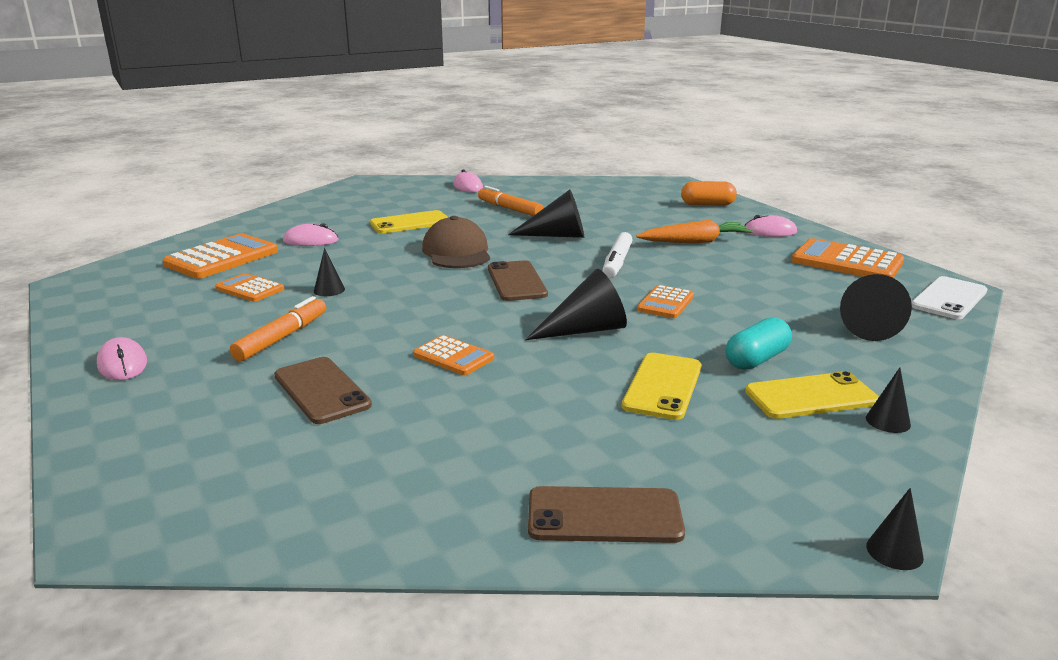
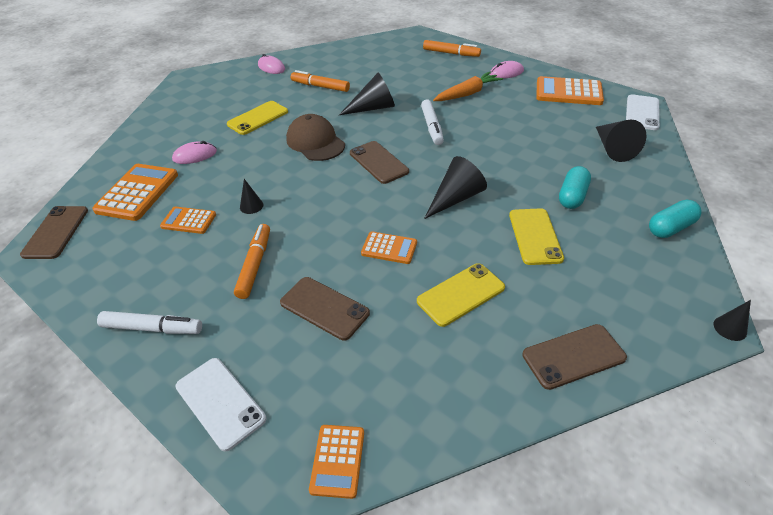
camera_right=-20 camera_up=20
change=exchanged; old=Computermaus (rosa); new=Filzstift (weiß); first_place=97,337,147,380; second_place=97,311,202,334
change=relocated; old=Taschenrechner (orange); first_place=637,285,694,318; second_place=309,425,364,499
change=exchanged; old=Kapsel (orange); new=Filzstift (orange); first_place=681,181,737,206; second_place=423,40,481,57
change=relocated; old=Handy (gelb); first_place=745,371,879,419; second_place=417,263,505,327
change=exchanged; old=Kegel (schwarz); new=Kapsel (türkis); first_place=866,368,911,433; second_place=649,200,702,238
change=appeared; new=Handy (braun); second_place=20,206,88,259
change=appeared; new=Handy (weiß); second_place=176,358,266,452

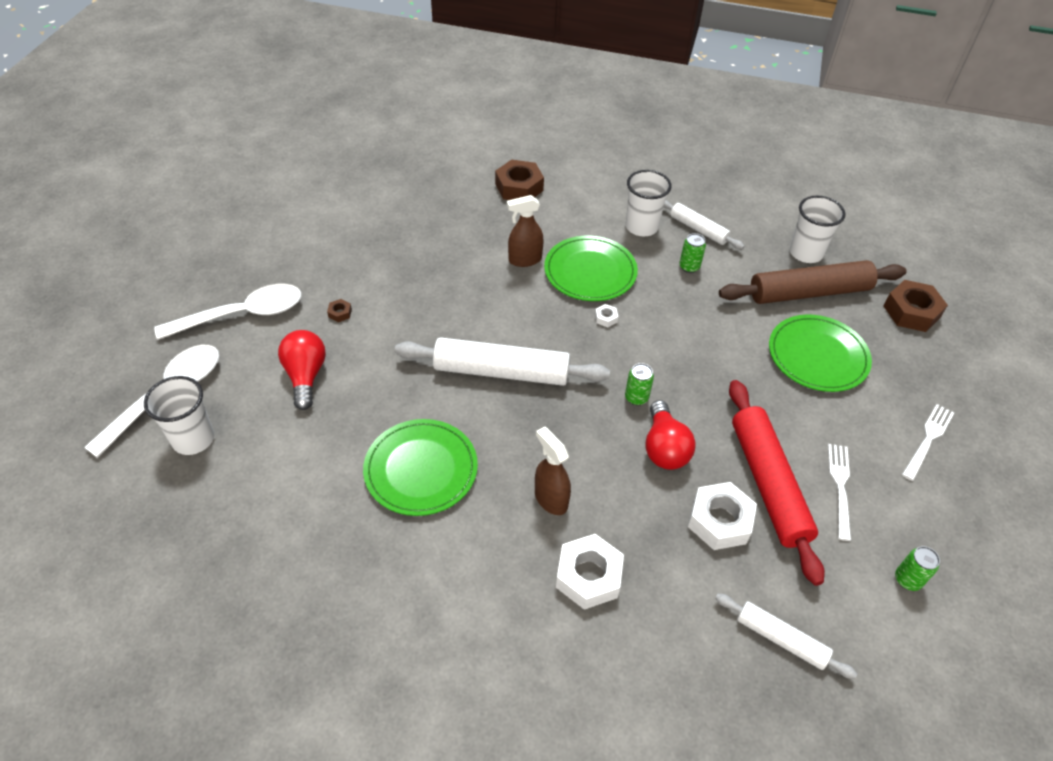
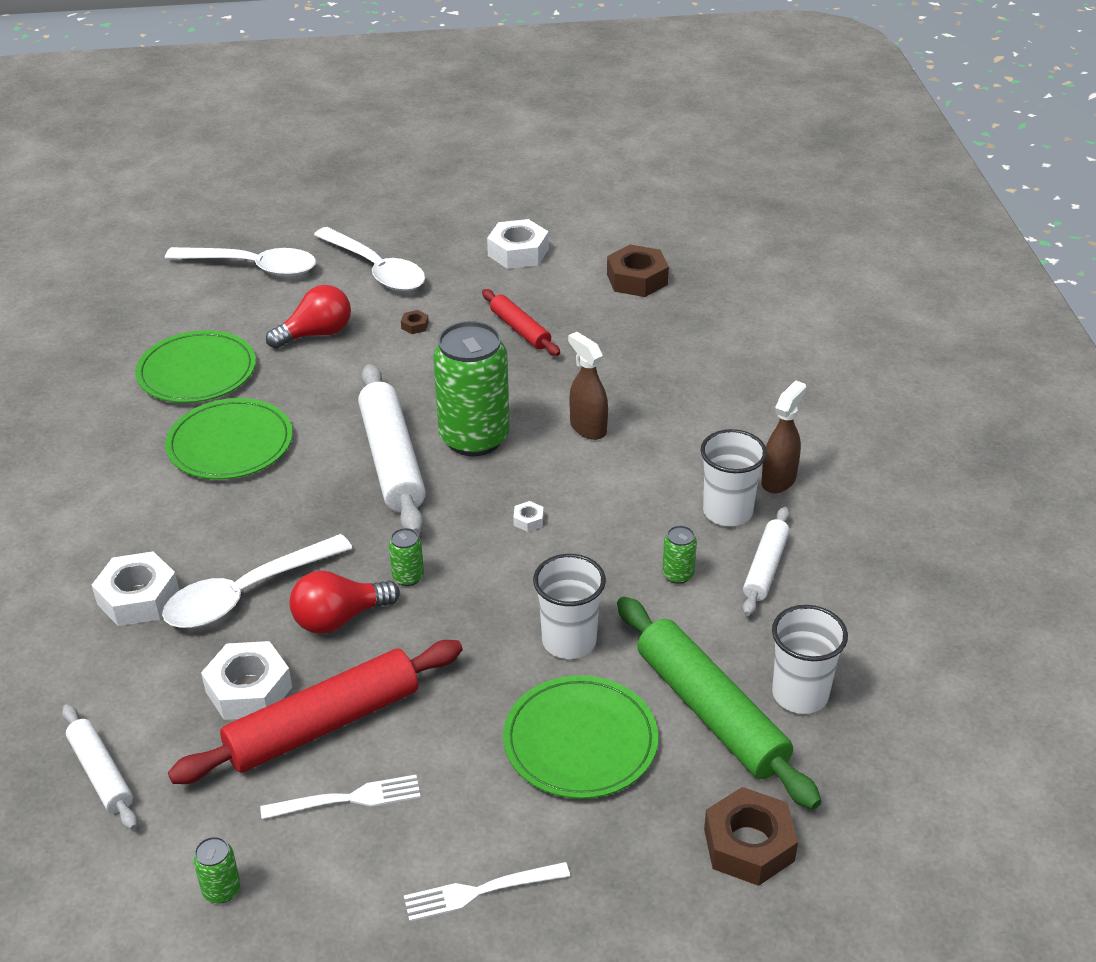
camera_right=70 camera_up=-10
change=relocated; old=Becher (weiß); first_place=144,376,214,455; second_place=533,554,606,659
change=relocated; old=Sechskantmutter (braun); first_place=495,160,544,200; second_place=607,245,669,297
change=relocated; old=Sprühflasche (braun); first_place=535,426,571,515; second_place=761,380,806,493
change=relocated; old=Teller (grün); first_place=544,236,638,301; second_place=135,330,256,403
change=spun; old=Nudelholz (weiß); first_place=715,594,857,679; second_place=62,704,138,830; degrees=-45
change=colour; old=Nudelholz (braun); new=Nudelholz (grün); first_place=719,260,907,304; second_place=617,597,821,810
change=spun; old=Gabel (weiß); first_place=902,404,954,481; second_place=404,862,570,921; degrees=150
change=appeared; new=Löffel (weiß); second_place=162,534,352,628
change=appeared; new=Dose (grün); second_place=433,321,510,456
change=appeared; new=Nudelholz (rot); second_place=482,289,560,356
change=appeared; new=Sechskantmutter (weiß); second_place=487,219,549,269

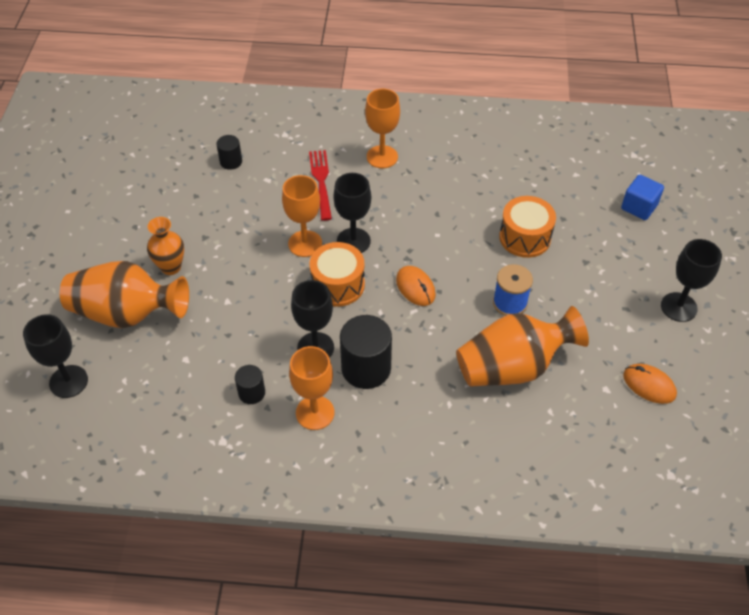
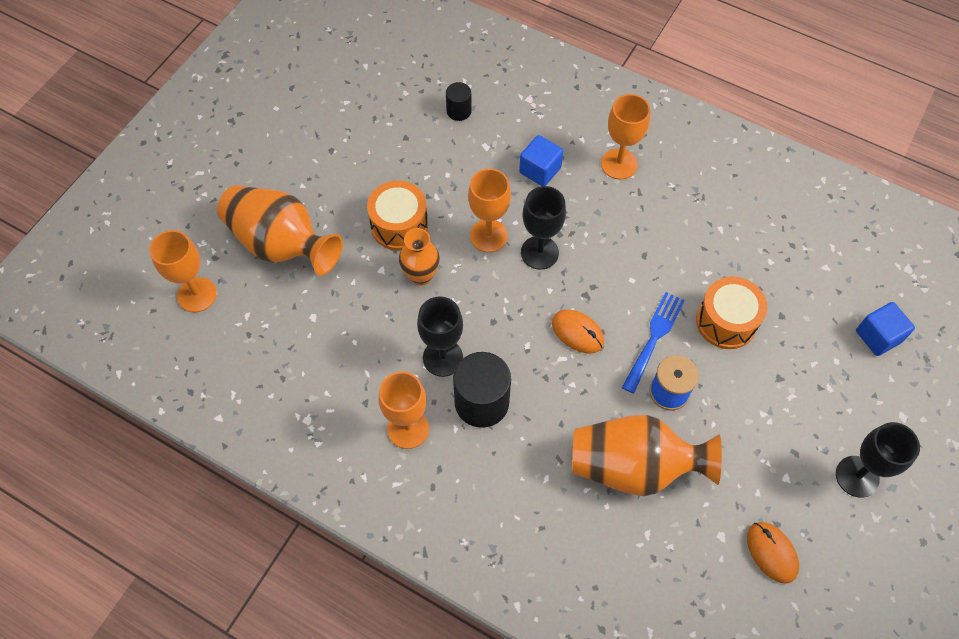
camera_right=25 camera_up=10
change=colour; old=Kelch (schwarz); new=Kelch (orange); first_place=23,314,88,398; second_place=150,230,217,312
change=relocated; old=Vase (orange); first_place=147,217,184,275; second_place=399,228,440,286
change=missing; old=Vollzylinder (schwarz); first_place=235,365,265,404
change=exchanged; old=Gabel (rot); new=Kubus (blau); first_place=309,150,332,221; second_place=519,135,563,186
change=relocated; old=Trommel (orange); first_place=309,242,365,307; second_place=367,181,428,251
change=spun; old=Computermaus (orange); first_place=396,266,436,306; second_place=552,310,604,353; degrees=-45
change=appeared; new=Gabel (blau); second_place=622,292,685,393

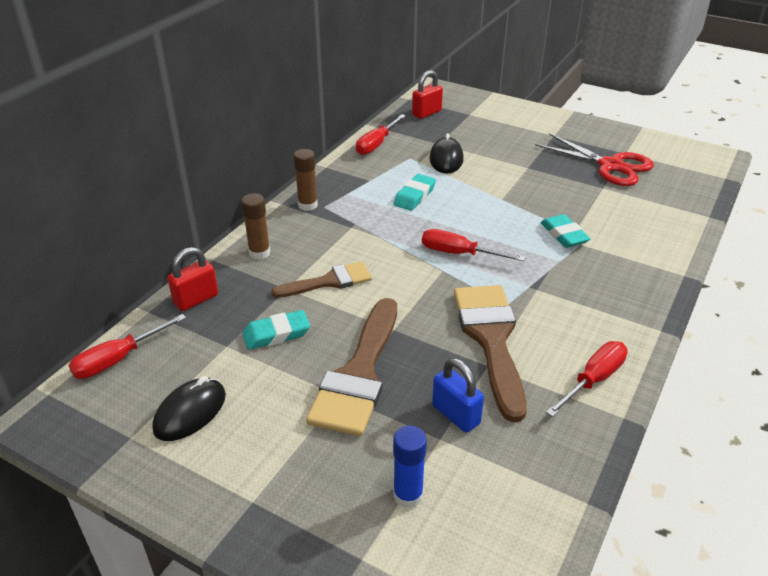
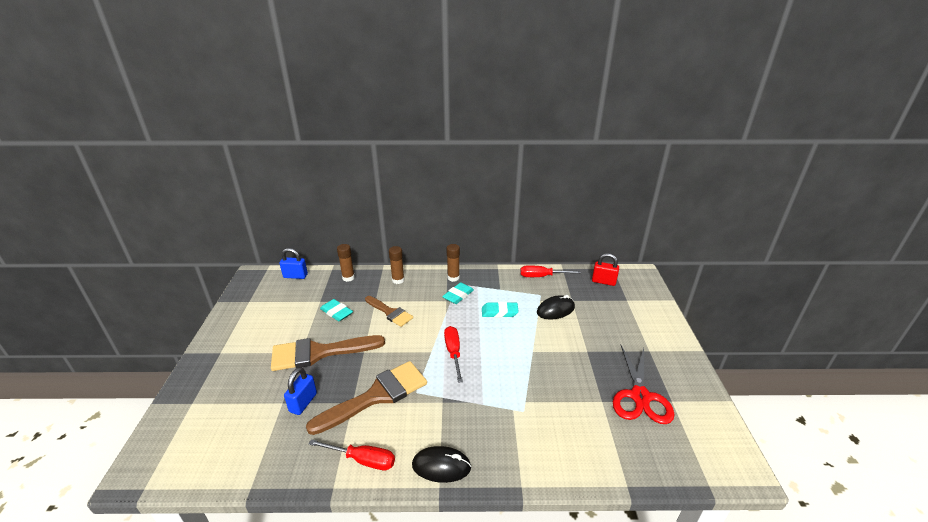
camera_right=60 camera_up=-5
change=exchanged; old=Schraubenzieher (rot); new=Vorhängeschloss (blau); first_place=68,314,186,379; second_place=279,248,308,279
change=relocated; old=Computermaus (schwarz); first_place=152,376,226,441; second_place=412,446,472,483
change=exchanged; old=Vorhängeschloss (rot); new=Klebestift (braun); first_place=167,247,218,311; second_place=337,244,355,282
change=missing; old=Klebestift (blau); first_place=393,426,427,509
change=relocated; old=Radiergummi (türkis); first_place=541,214,590,248; second_place=442,282,474,304

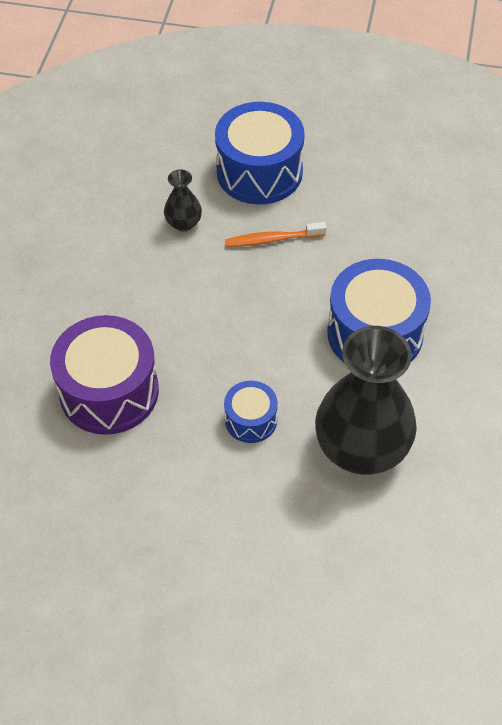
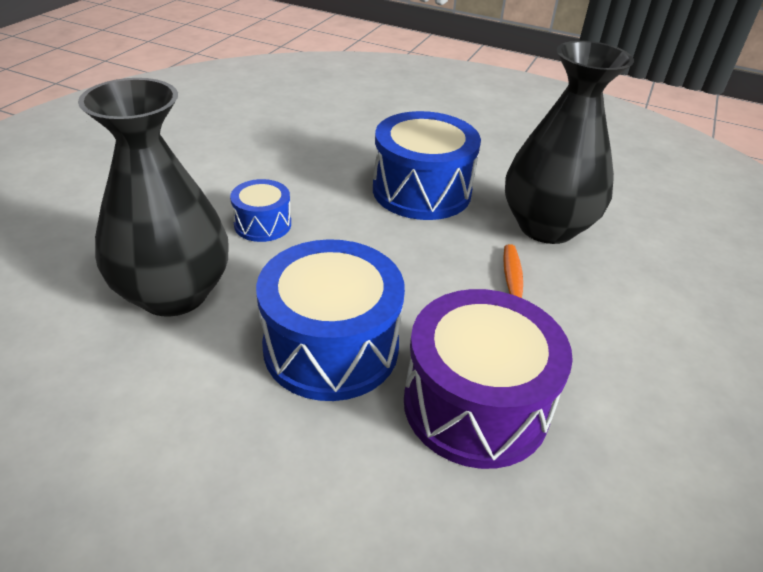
camera_right=100 camera_up=-15
change=relocated; old=Trommel (lila); first_place=50,315,159,435; second_place=404,289,573,469
change=size; old=Vase (schwarz); first_place=164,169,202,231; second_place=505,41,634,244; factor=2.26
change=relocated; old=Trommel (blau); first_place=215,102,305,205; second_place=373,111,481,220

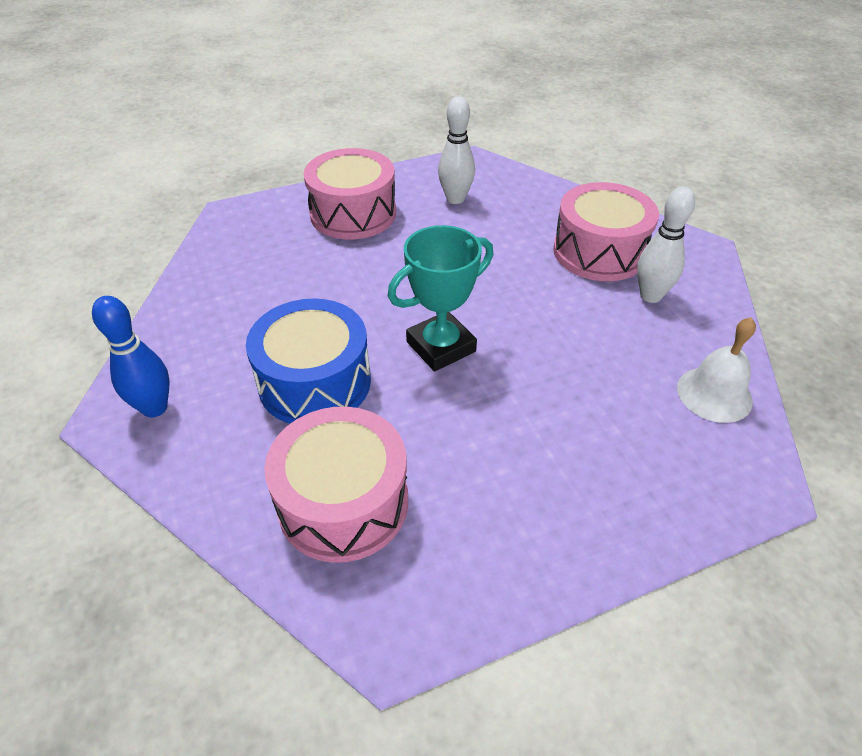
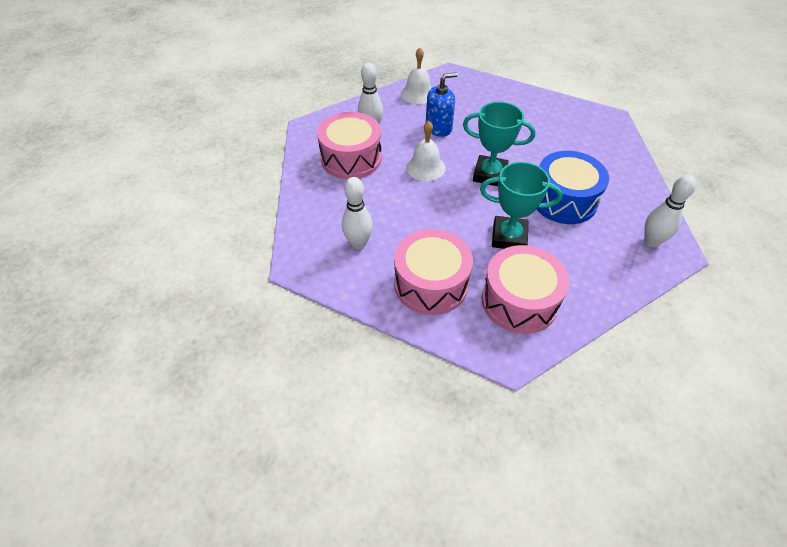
camera_right=-130 camera_up=5
change=colour; old=Bowlingkegel (blau); new=Bowlingkegel (weiß); first_place=92,296,170,417; second_place=644,175,696,247
change=relocated; old=Trommel (rosa); first_place=264,407,408,563; second_place=481,245,569,334
change=appeared; new=Glocke (weiß); second_place=406,121,446,181
change=appeared; new=Seifenspender (blau); second_place=426,72,458,137
change=appeared; new=Pokal (türkis); second_place=480,162,563,249

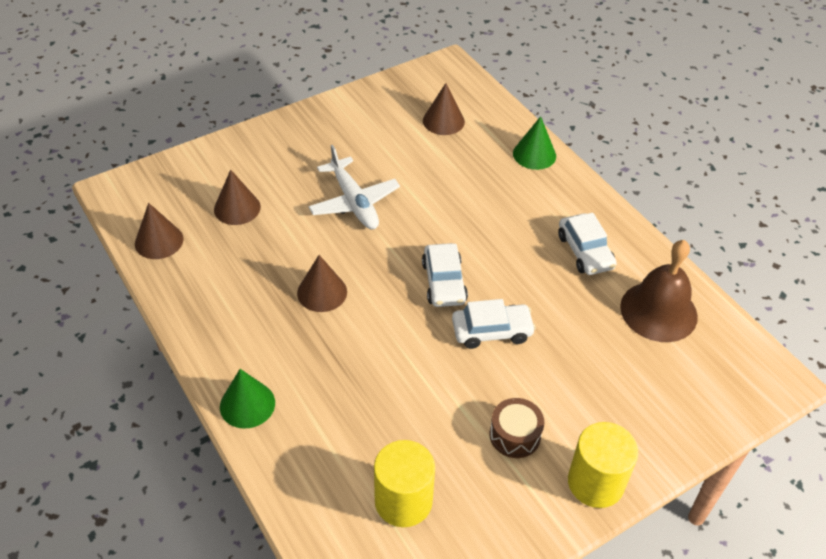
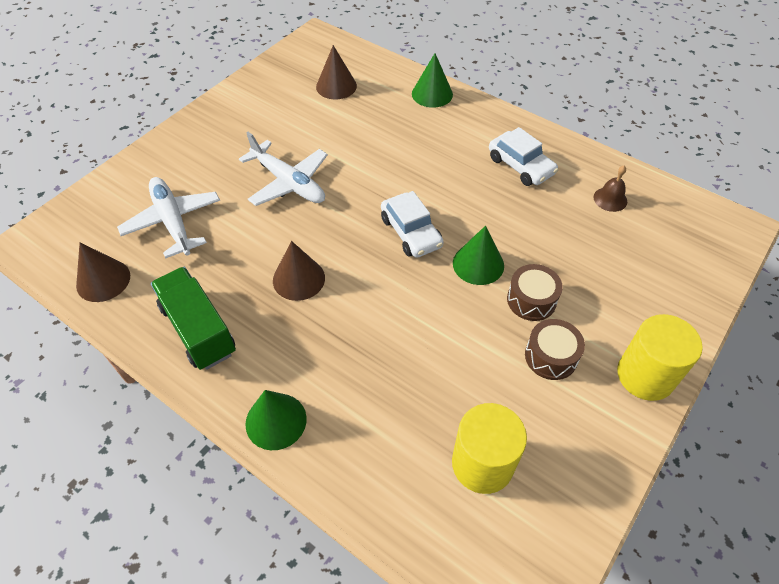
camera_right=-20 camera_up=5
change=exchanged; old=Kegel (braun); new=Flugzeug (weiß); first_place=214,170,261,225; second_place=117,177,220,259
change=exchanged; old=Auto (weiß); new=Kegel (grün); first_place=452,299,536,349; second_place=453,226,504,285
change=size; old=Glocke (braun); first_place=620,240,698,342; second_place=594,166,627,212; factor=0.46
change=appeared; new=Lastwagen (grün); second_place=151,267,236,370
change=appeared; new=Trommel (braun); second_place=507,264,563,321

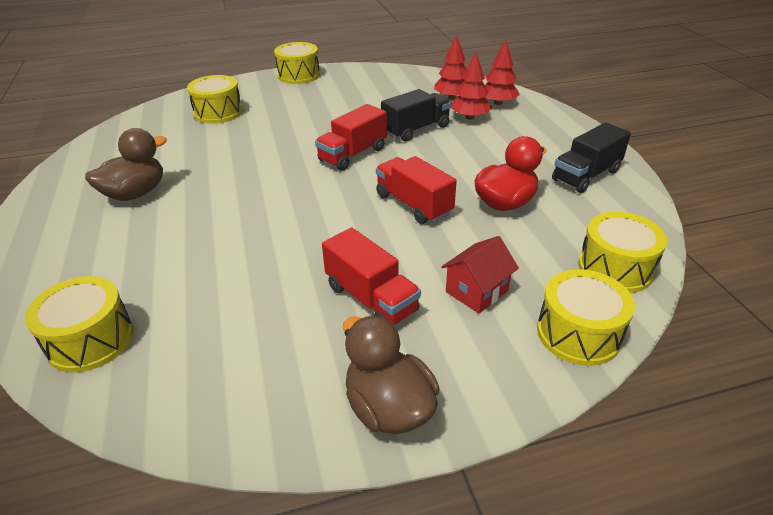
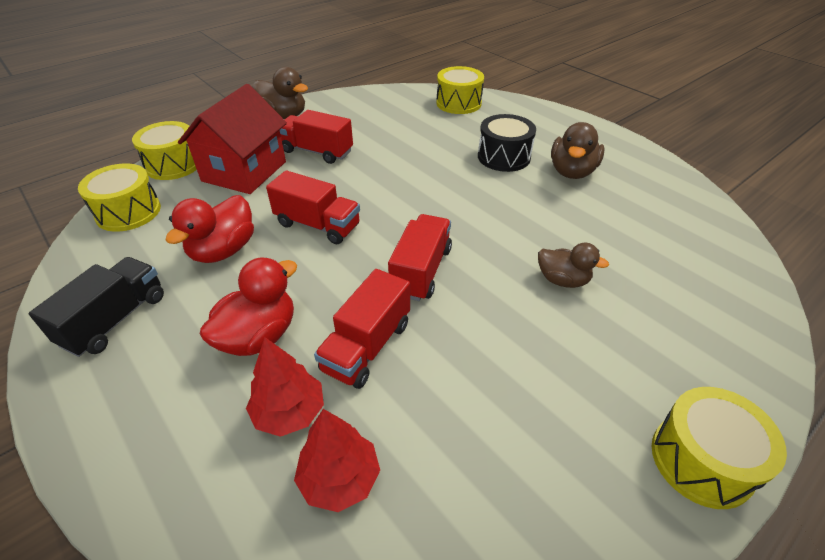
camera_right=155 camera_up=5
change=missing; old=Trommel (gelb); first_place=187,75,243,124
change=colour; old=Lastwagen (schwarz); new=Lastwagen (rot); first_place=381,89,451,142; second_place=314,269,410,389
change=size; old=Haus (rot); first_place=441,236,519,314; second_place=178,84,287,194; factor=1.84
change=missing; old=Baum (rot); first_place=485,40,519,105
change=appeared; new=Ente (rot); second_place=200,257,297,356
change=appeared; new=Trommel (schwarz); second_place=478,114,536,172
change=appeared; new=Ente (braun); second_place=538,243,609,288

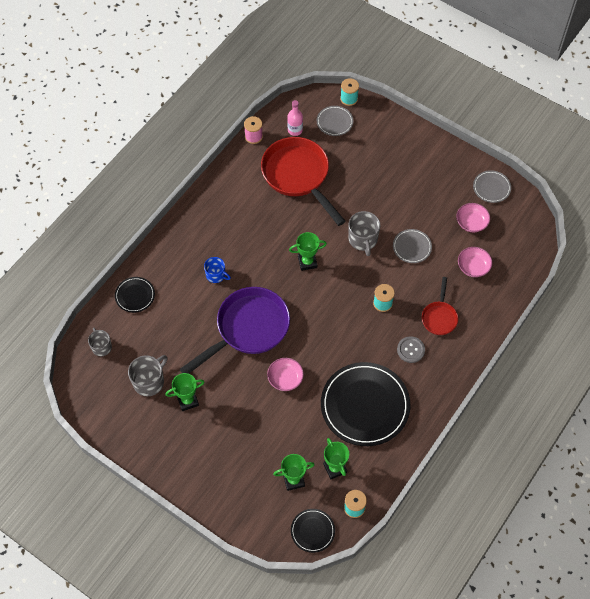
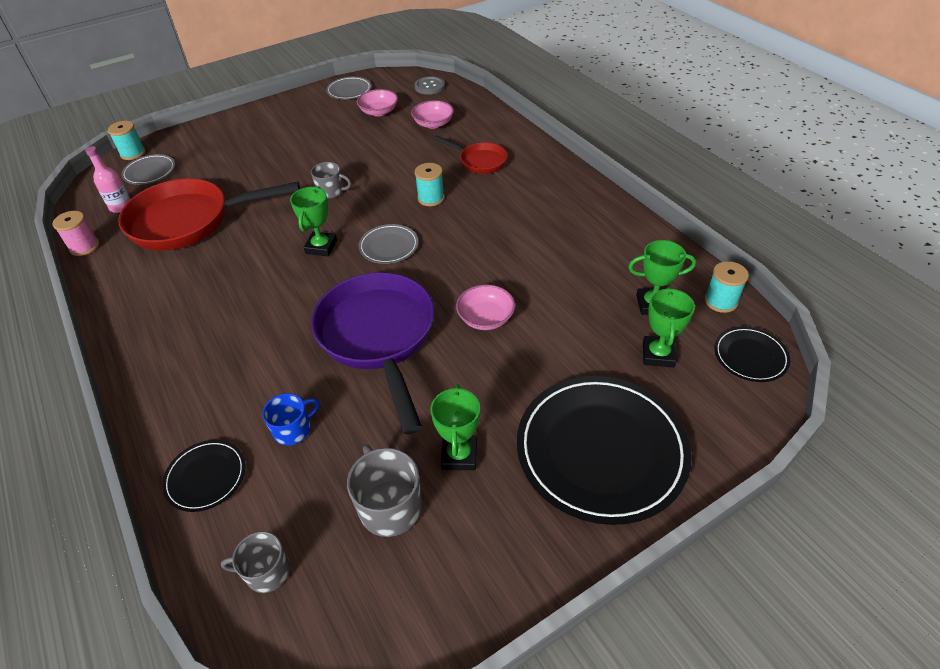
camera_right=-65 camera_up=-15
change=relocated; old=Tasse (blau); first_place=204,257,231,283; second_place=262,393,319,445
change=relocated; old=Teller (schwarz); first_place=321,362,410,446; second_place=517,376,692,525
change=size; old=Tasse (grau); first_place=348,211,380,256; second_place=311,162,351,199; factor=0.66
change=relocated; old=Teller (grau); first_place=393,229,432,263; second_place=359,224,419,264
change=relocated; old=Knopf (grau); first_place=397,336,425,363; second_place=414,76,445,95

